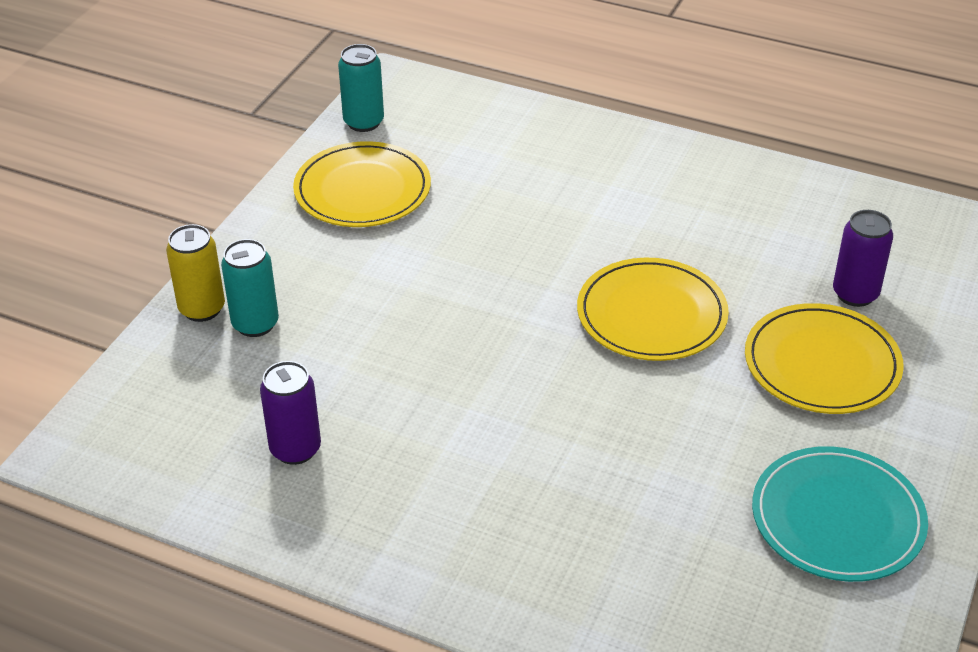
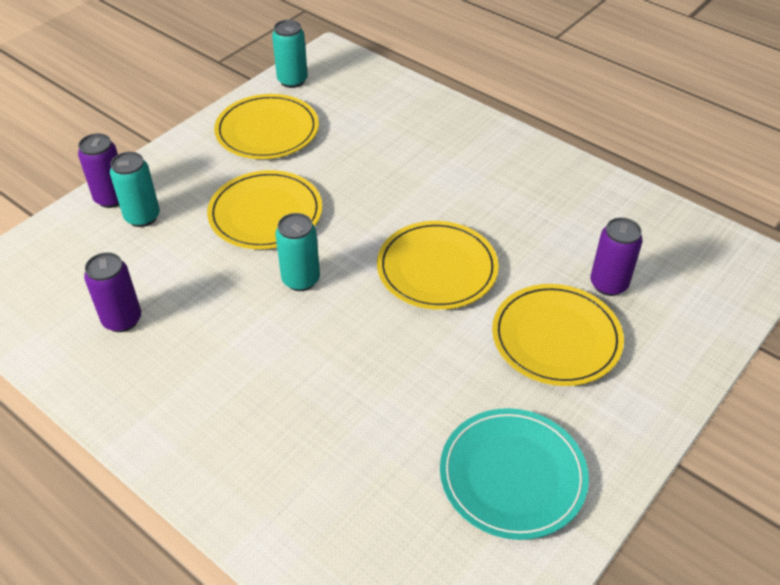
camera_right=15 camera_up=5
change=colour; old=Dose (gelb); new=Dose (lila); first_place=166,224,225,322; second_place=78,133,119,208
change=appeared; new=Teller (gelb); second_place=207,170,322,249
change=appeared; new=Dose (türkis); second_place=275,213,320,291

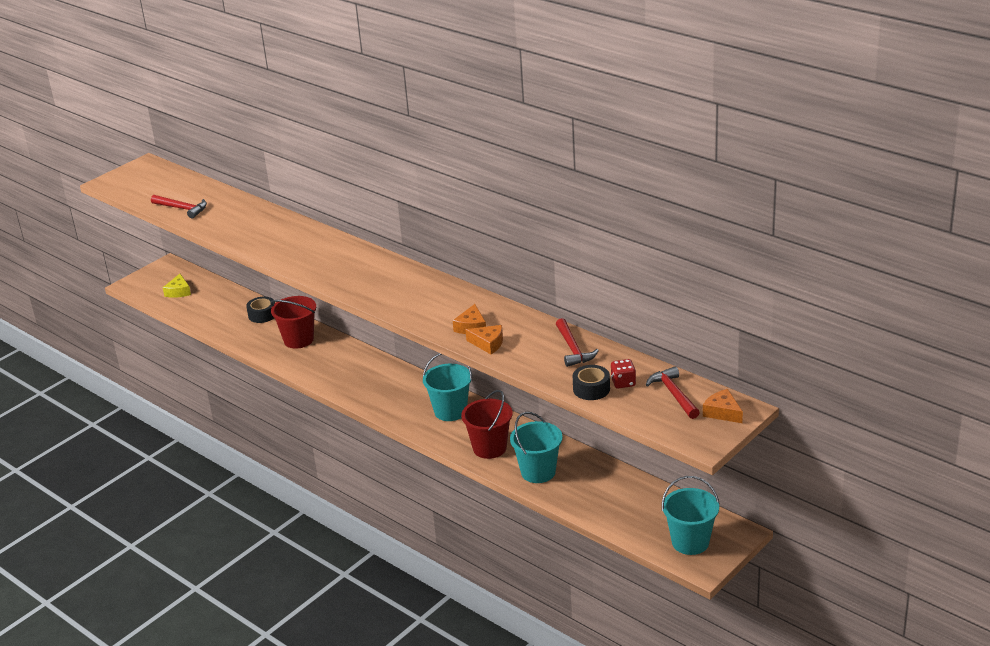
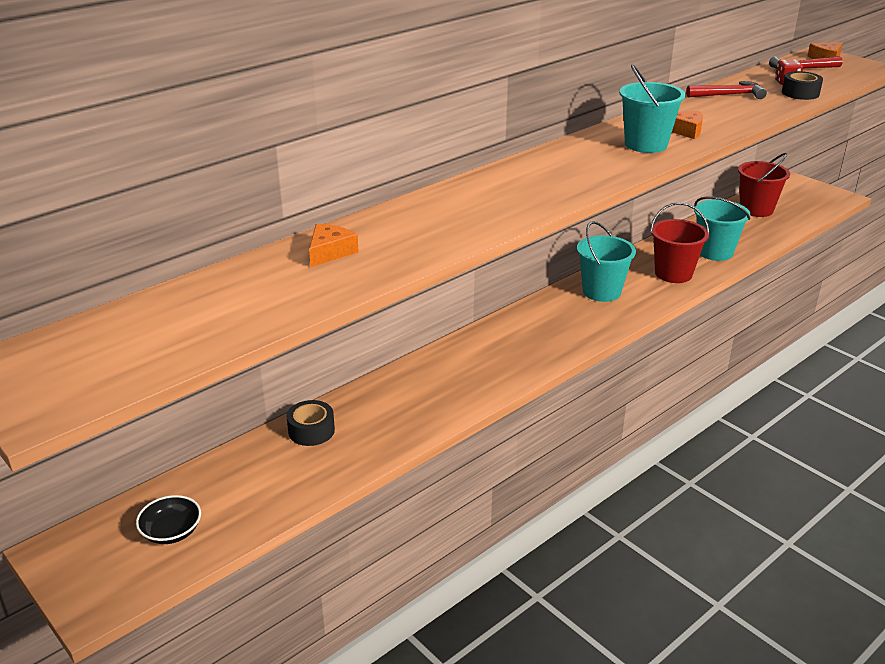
camera_right=-85 camera_up=0
change=missing; old=Hammer (rot); first_place=151,195,207,219
change=exchanged; old=Käse (gelb); new=Schüssel (schwarz); first_place=163,274,191,298; second_place=136,495,201,544
change=relocated; old=Eimer (rot); first_place=270,296,316,349; second_place=738,153,790,217
change=relocated; old=Käse (orange); first_place=465,325,503,354; second_place=309,224,359,267
change=relocated; old=Eimer (türkis); first_place=662,476,720,555; second_place=620,64,686,153

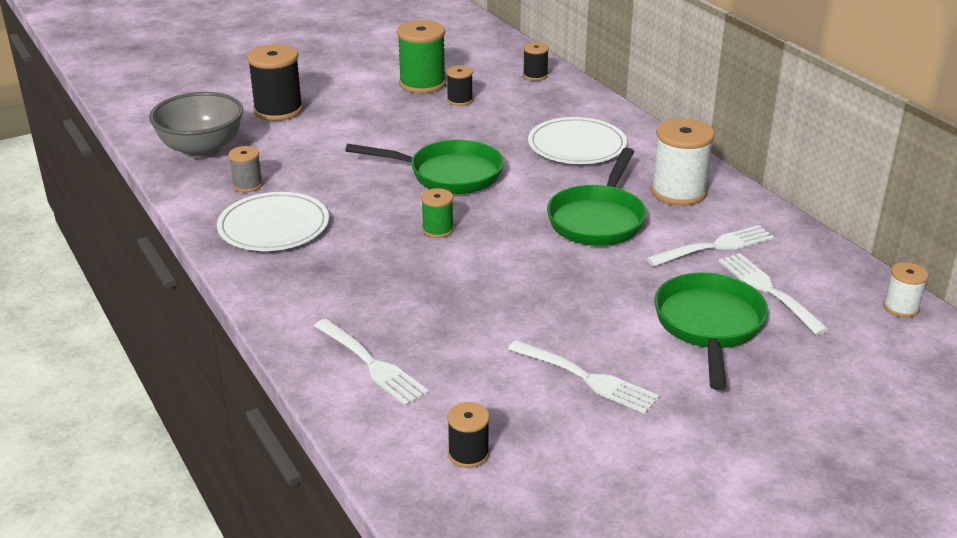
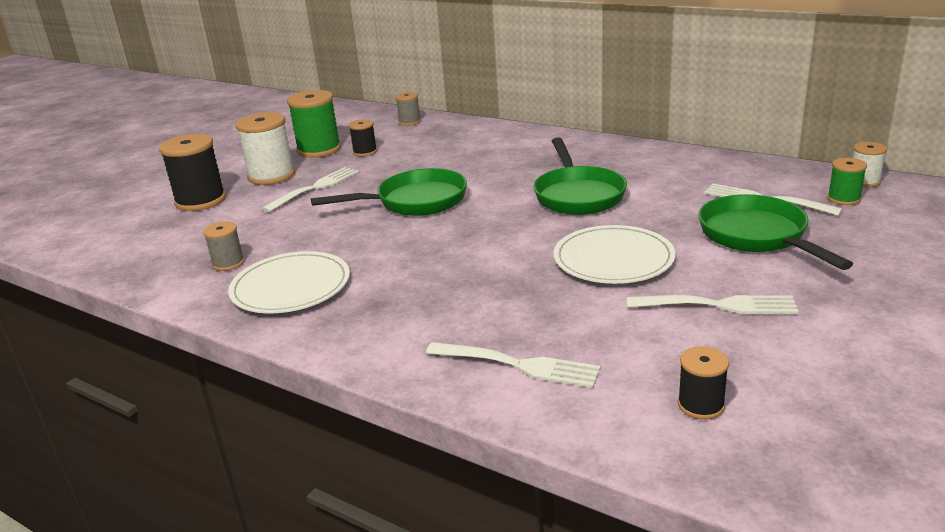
camera_right=-25 camera_up=-5
change=missing; old=Schüssel (grau); first_place=149,92,243,159
change=relocated; old=Garnrolle (grün); first_place=421,188,454,238; second_place=827,158,867,205
change=colour; old=Garnrolle (schwarz); new=Garnrolle (grau); first_place=523,42,549,81; second_place=395,92,421,126
change=relocated; old=Teller (weiß); first_place=528,117,627,164; second_place=554,225,675,284
change=relocated; old=Gabel (weiß); first_place=646,225,774,267; second_place=262,167,359,212
change=relocated; old=Garnrolle (weiß); first_place=651,118,714,206; second_place=235,112,295,185

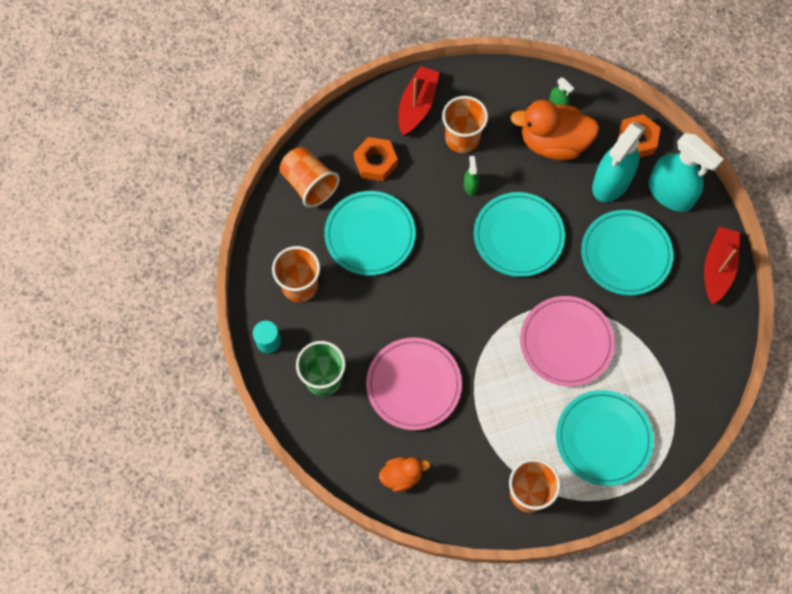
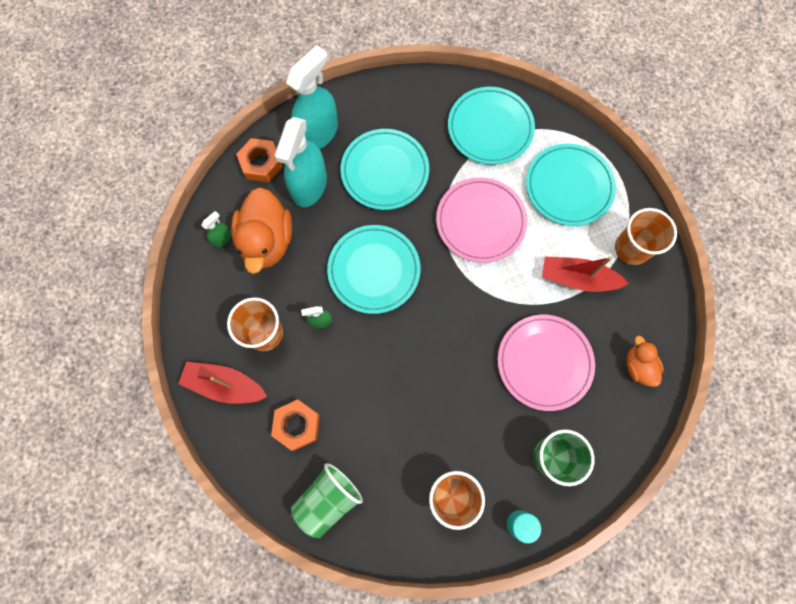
camera_right=-95 camera_up=5
change=colour; old=Becher (orange); new=Becher (grün); first_place=279,147,340,208; second_place=291,463,363,538
change=relocated; old=Teller (türkis); first_place=324,191,416,276; second_place=448,87,535,165
change=spun; old=Sprühflasche (türkis); first_place=592,122,645,202; second_place=274,117,327,208; degrees=75
change=relocated; old=Boot (rot); first_place=704,227,740,305; second_place=542,256,629,292

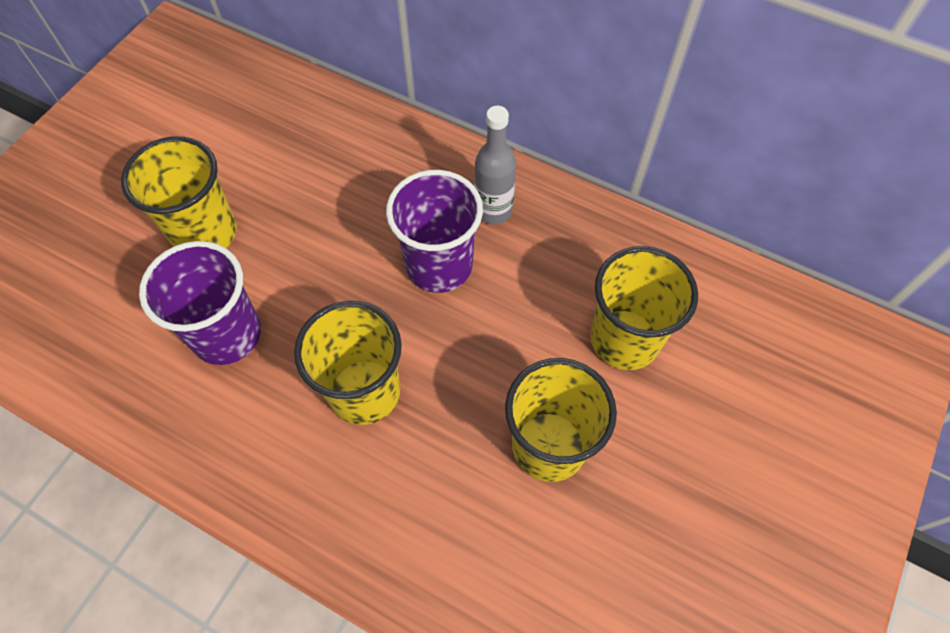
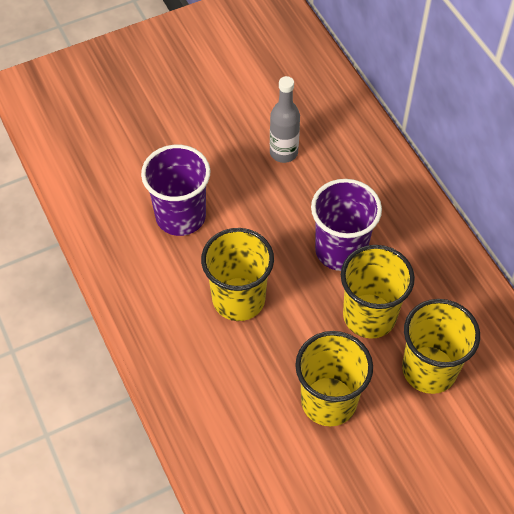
camera_right=35 camera_up=-5
change=relocated; old=Becher (gelb); first_place=121,136,237,248; second_place=341,245,415,339
change=relocated; old=Flasche (grau); first_place=475,106,516,225; second_place=270,76,300,163

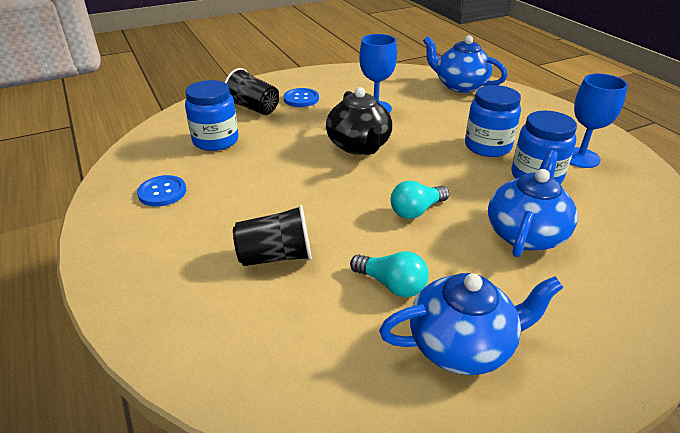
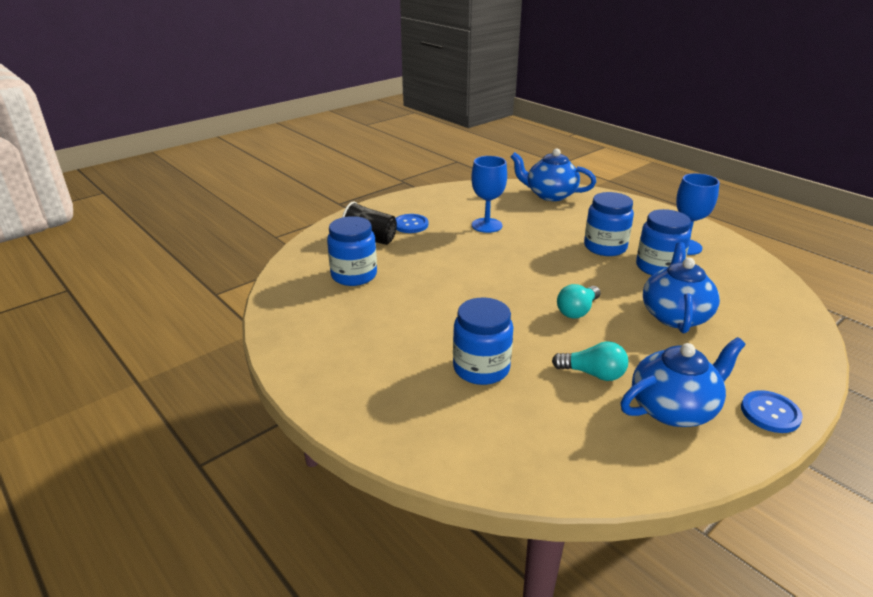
camera_right=-15 camera_up=-5
change=relocated; old=Knopf (blau); first_place=137,175,186,207; second_place=741,390,803,433
change=exchanged; old=Becher (schwarz); new=Einmachglas (blau); first_place=233,205,312,266; second_place=453,297,513,385
change=missing; old=Teekanne (schwarz); first_place=326,87,392,155

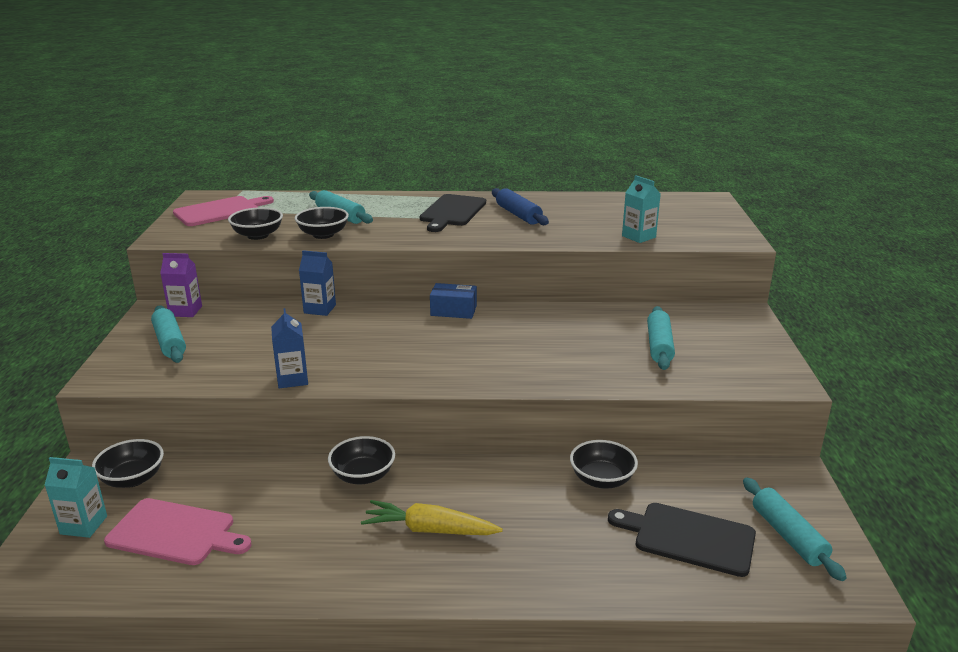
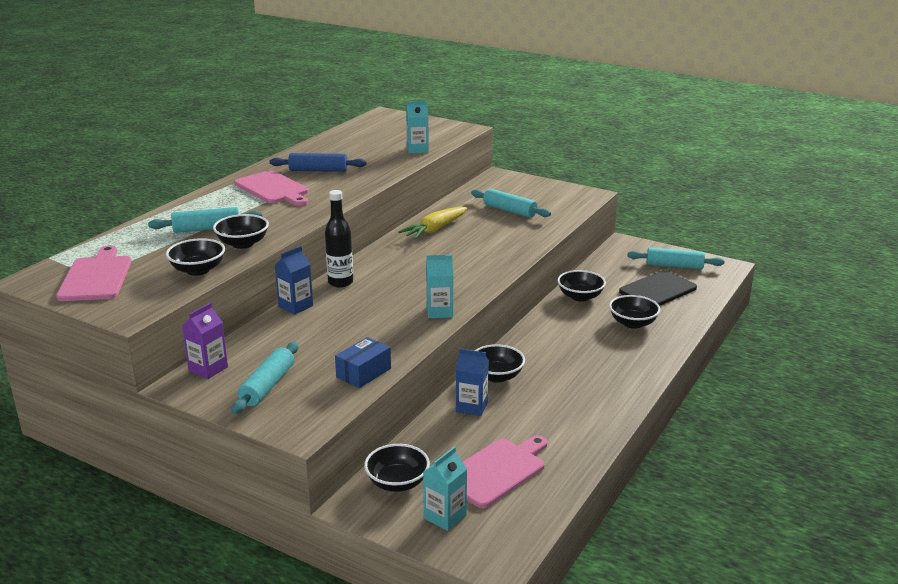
camera_right=-60 camera_up=0
change=spun; old=Nudelholz (türkis); first_place=151,305,186,363; second_place=231,342,299,414; degrees=-75
change=relocated; old=Getränkekarton (blau); first_place=271,308,308,388; second_place=456,348,489,416
change=relocated; old=Karotte (gelb); first_place=361,500,503,535; second_place=398,207,467,239
change=colour; old=Schneidebrett (schwarz); new=Schneidebrett (rosa); first_place=420,194,486,232; second_place=234,170,309,206
change=relocated; old=Schachtel (blau); first_place=430,283,477,319; second_place=335,337,391,388
change=appeared; new=Flasche (schwarz); second_place=325,190,353,287
change=appeared; new=Getränkekarton (türkis); second_place=426,255,453,318
change=appeared; new=Schüssel (schwarz); second_place=609,295,660,329

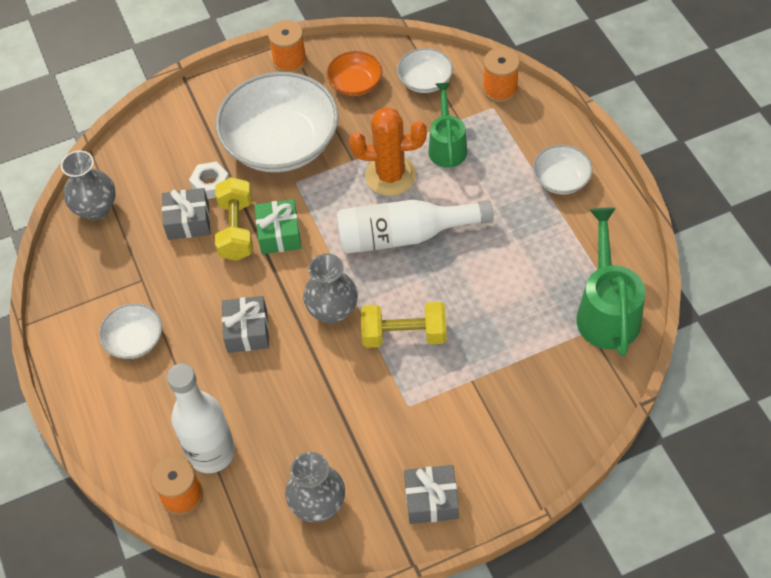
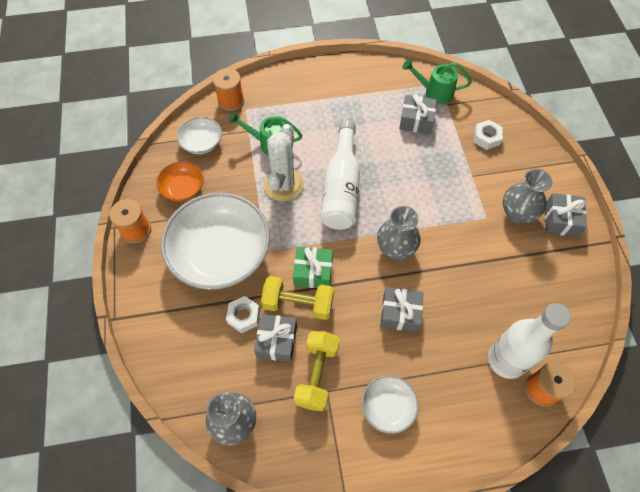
camera_right=-80 camera_up=5
change=relocated; old=Vase (grau); first_place=285,452,345,522; second_place=503,169,553,223
change=colour; old=Kaktus (orange); new=Kaktus (weiß); first_place=349,107,427,196; second_place=264,124,304,202
change=relocated; old=Hantel (gelb); first_place=361,302,446,348; second_place=294,331,340,411
change=missing; old=Schüssel (weiß); first_place=533,145,593,194
change=size; old=Gießkanne (grün); first_place=576,207,645,356; second_place=402,59,472,104; factor=0.66
change=appeared; new=Geschenk (grau); second_place=399,94,437,134
change=appeared; new=Sechskantmutter (weiß); second_place=474,120,503,150

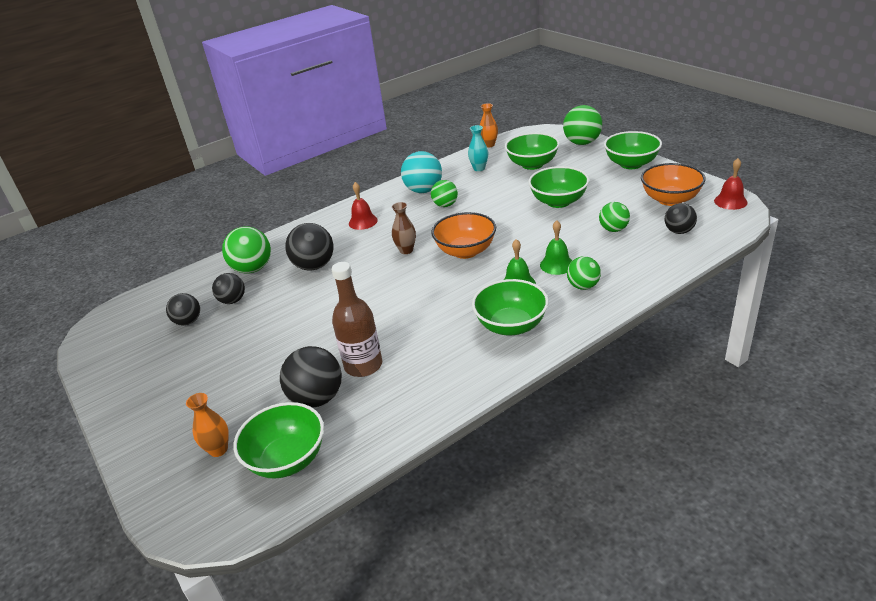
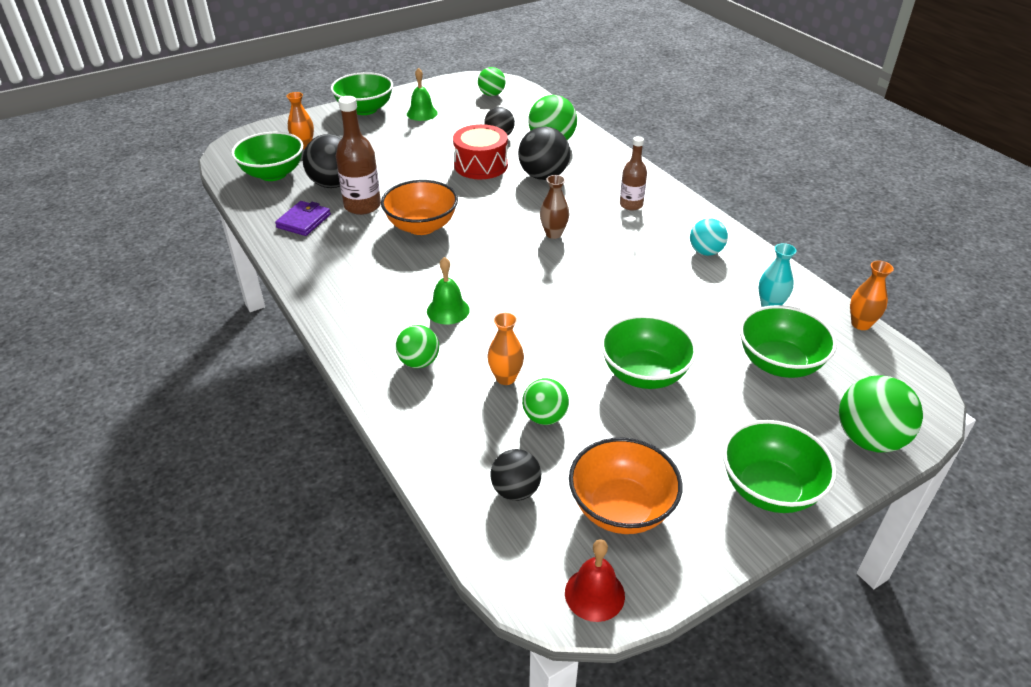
camera_right=90 camera_up=5
change=missing; old=Ball (schwarz); first_place=166,293,200,326
change=exchanged; old=Glocke (rot); new=Flasche (braun); first_place=349,182,378,230; second_place=620,136,647,210
change=size; old=Ball (türkis); first_place=401,151,442,193; second_place=690,218,728,256; factor=0.63
change=relocated; old=Ball (grün); first_place=431,180,458,207; second_place=478,67,506,96
change=relocated; old=Schüssel (orange); first_place=431,212,496,259; second_place=381,180,458,235
change=relocated; old=Schüssel (grün); first_place=472,279,549,335; second_place=331,72,393,115
change=relocated; old=Glocke (grün); first_place=540,220,572,275; second_place=407,68,438,121
change=appeared; new=Geldbörse (lila); second_place=275,201,331,236
change=appeared; new=Trommel (rot); second_place=453,124,508,179
change=appeared; new=Vase (orange); second_place=487,312,524,385

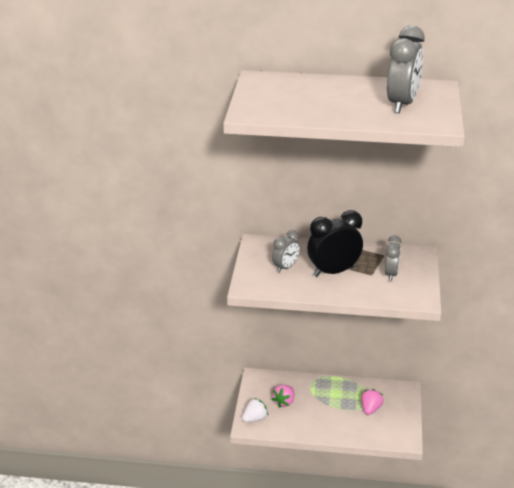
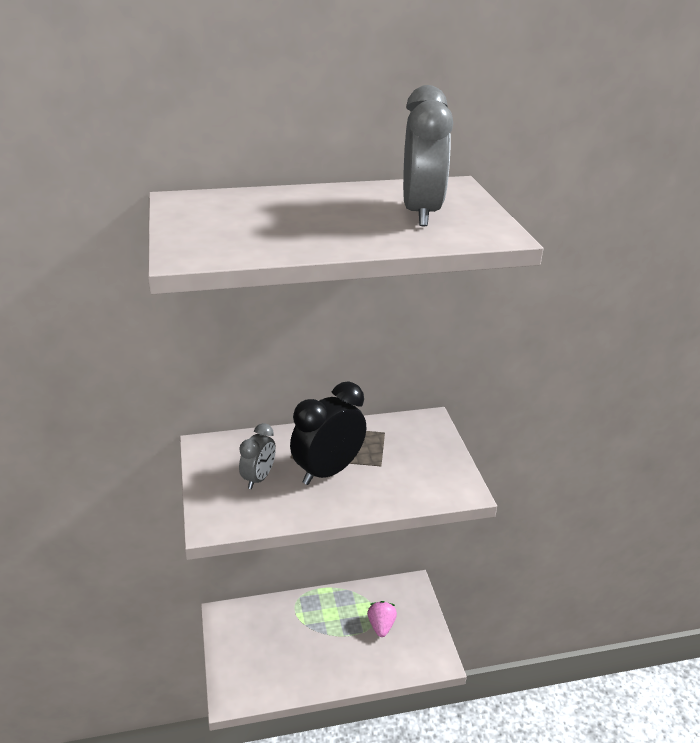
camera_right=-20 camera_up=0
change=missing; old=Erdbeere (weiß); first_place=242,398,268,422
change=missing; old=Erdbeere (rosa); first_place=272,385,294,407
change=missing; old=Wecker (grau); first_place=385,235,402,281

